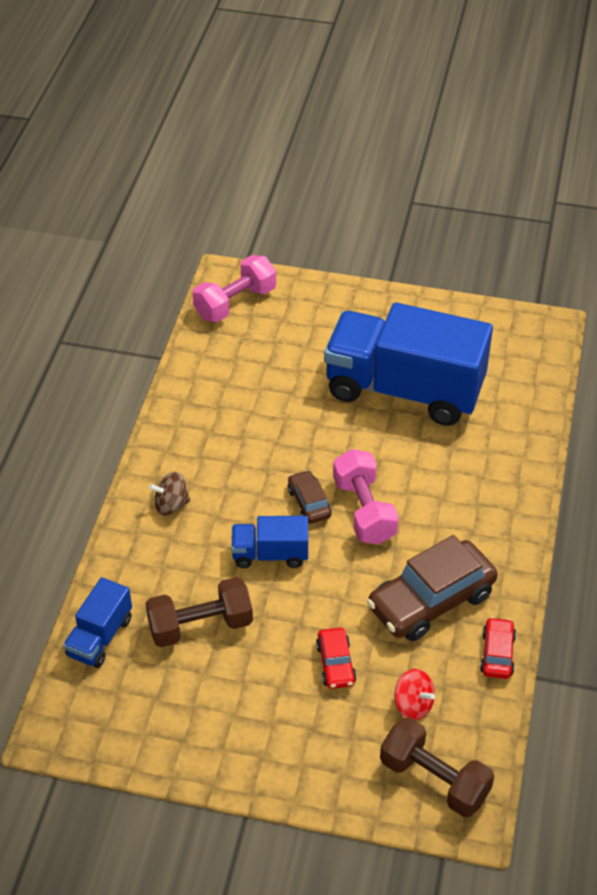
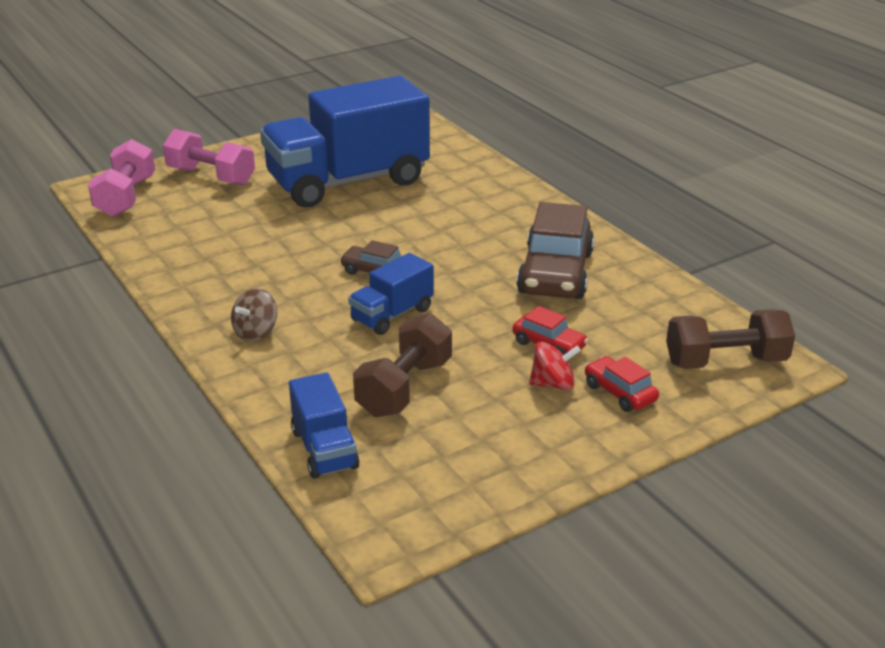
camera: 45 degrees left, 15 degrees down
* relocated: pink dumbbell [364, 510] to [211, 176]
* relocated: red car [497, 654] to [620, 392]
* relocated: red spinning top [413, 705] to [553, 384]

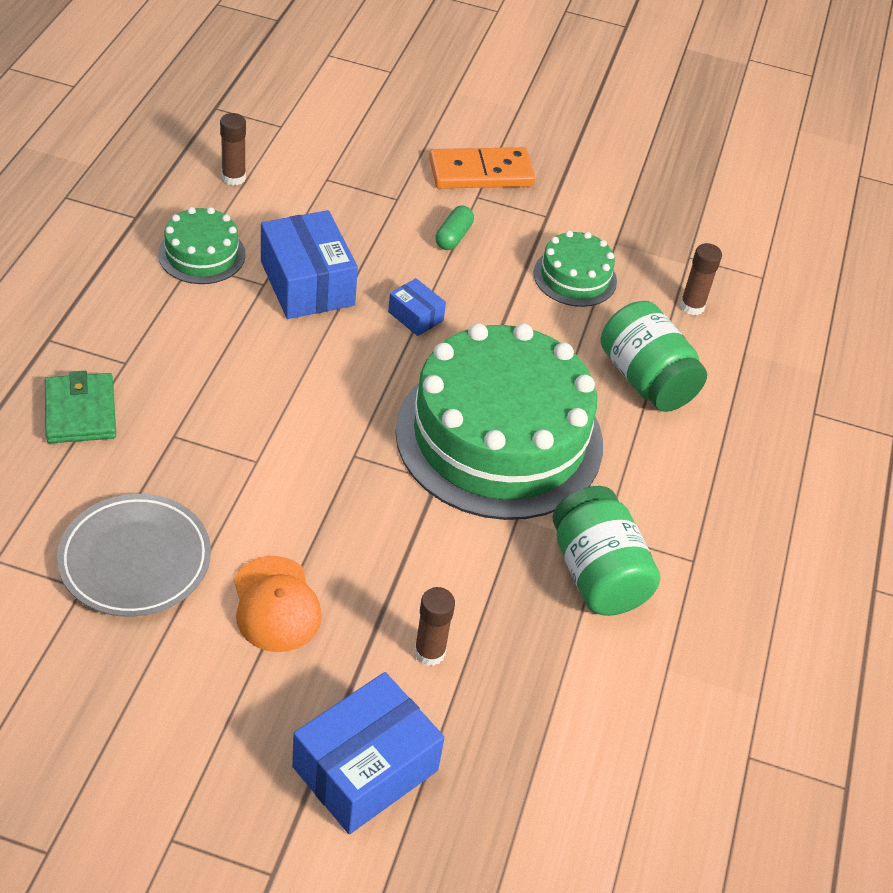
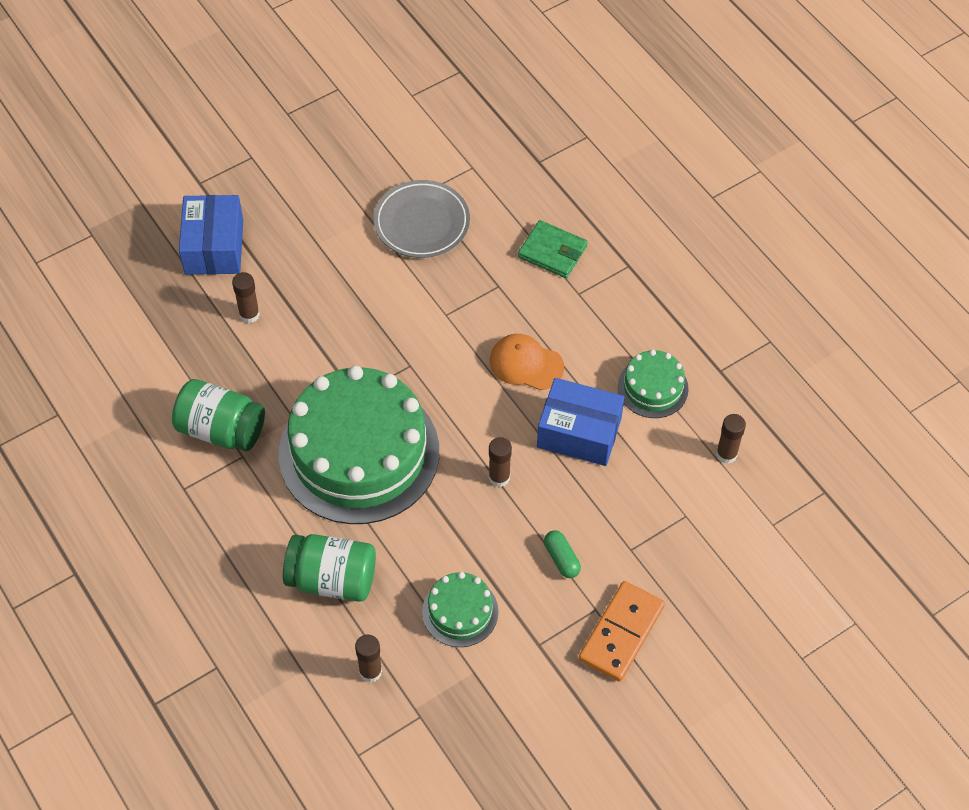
camera: 135 degrees right, 10 degrees up
* exchanged: blue box [415, 316] to brown glue stick [499, 477]
* relocated: orange cap [276, 604] to [526, 364]

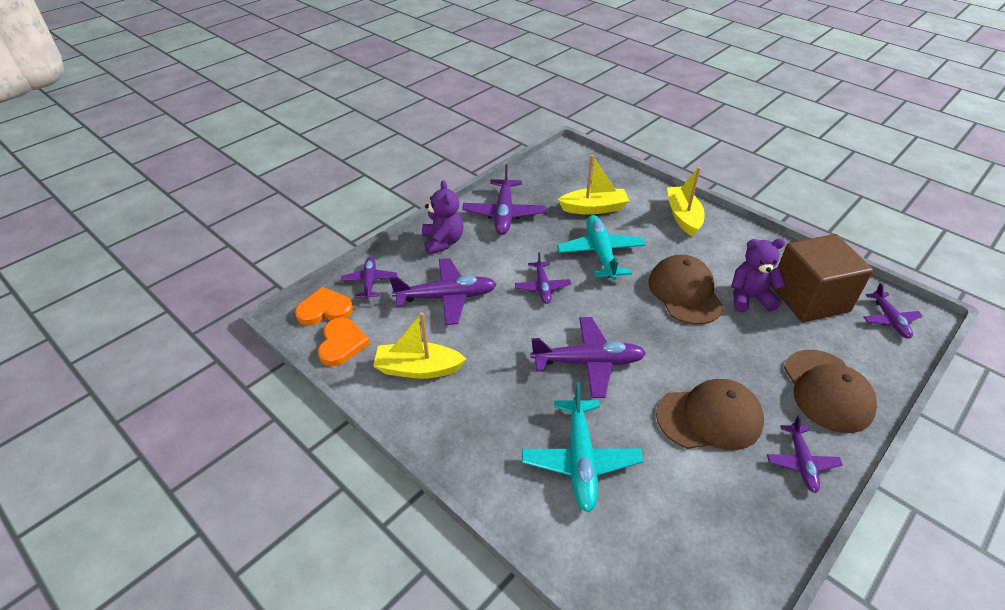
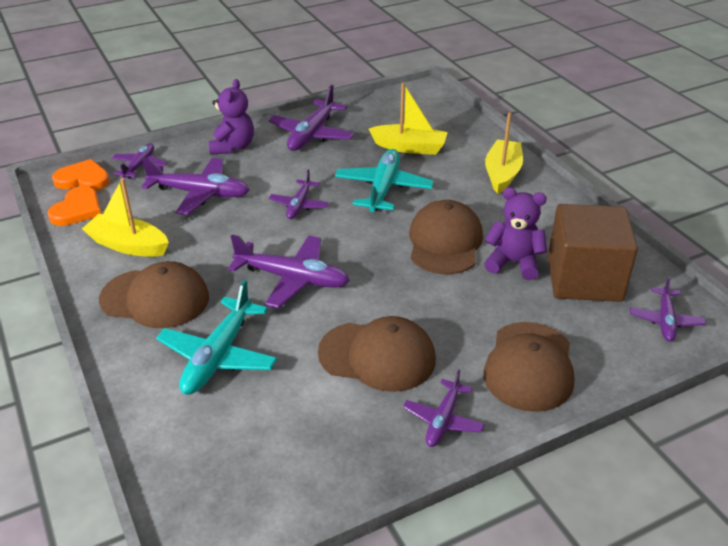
camera: 20 degrees right, 5 degrees down
* appeared: brown cap [155, 298]

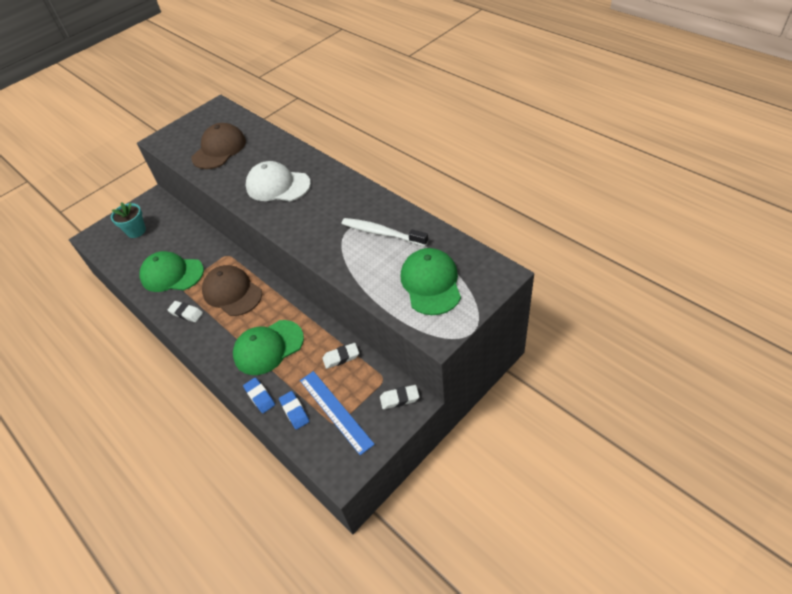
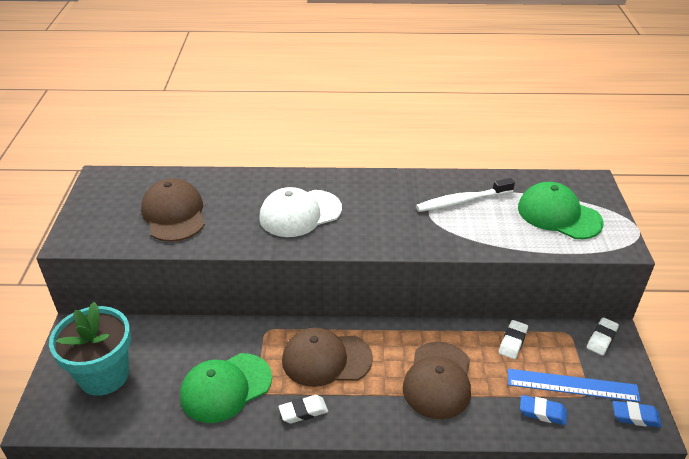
camera: 50 degrees left, 10 degrees down
* size: turquoise flower pot [136, 231] = [104, 375] x1.65
* colour: green cap [268, 347] to brown cap [438, 380]
* relocated: blue eraser [260, 397] to [635, 416]

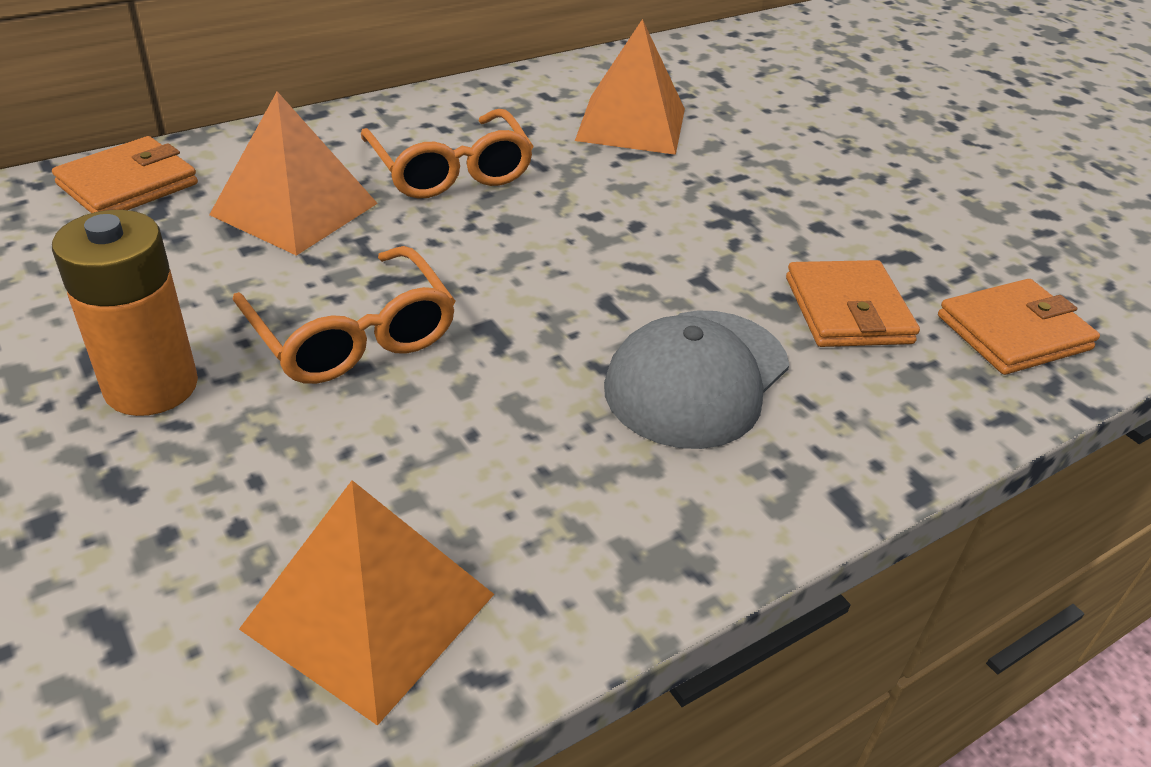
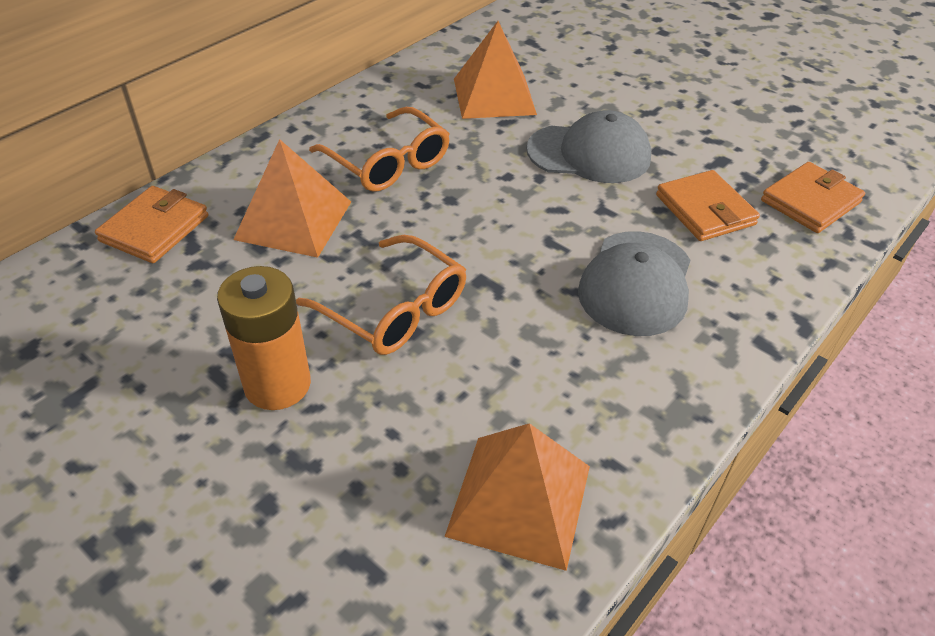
camera: 15 degrees left, 5 degrees up
* appeared: grey cap [589, 154]

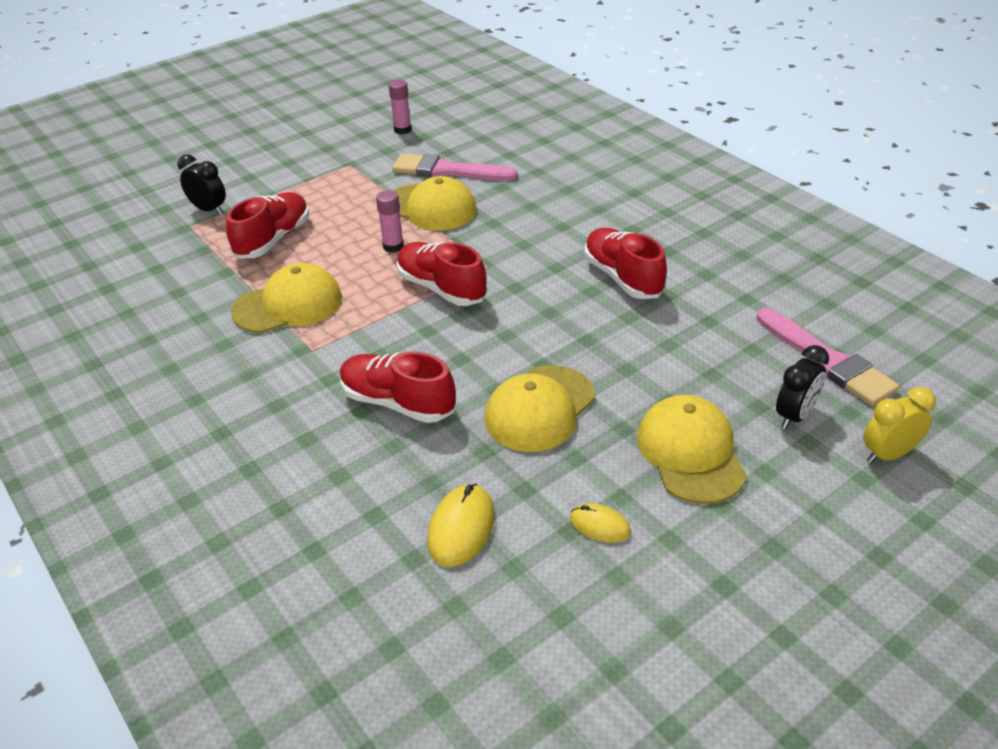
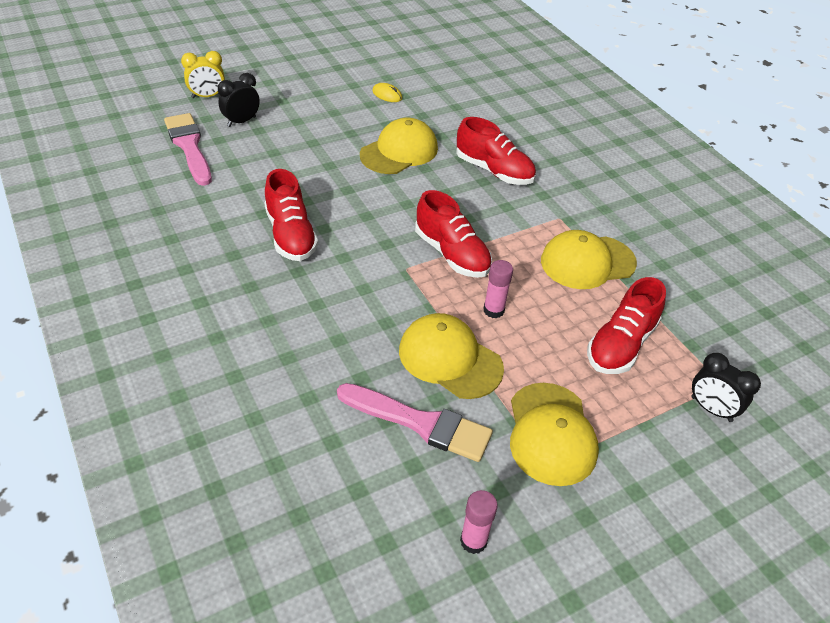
camera: 175 degrees left, 5 degrees up
* relocated: yellow cap [690, 453] to [551, 434]
* missing: yellow mouse [461, 528]

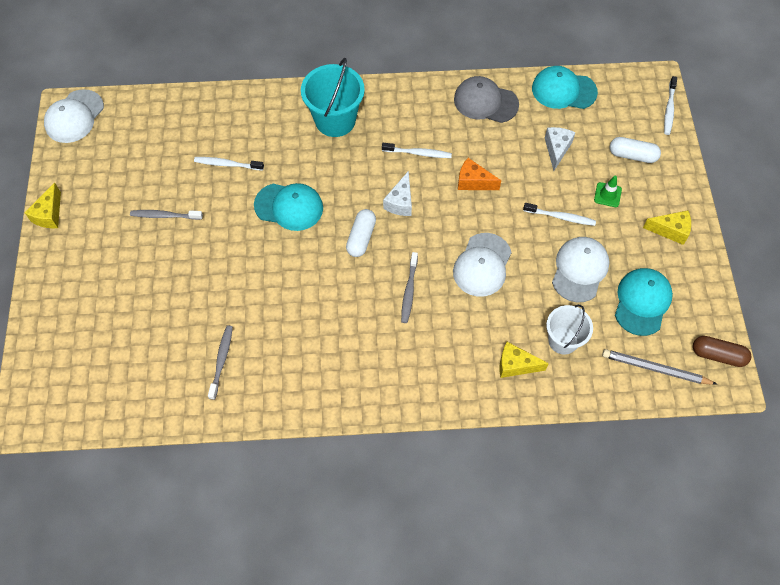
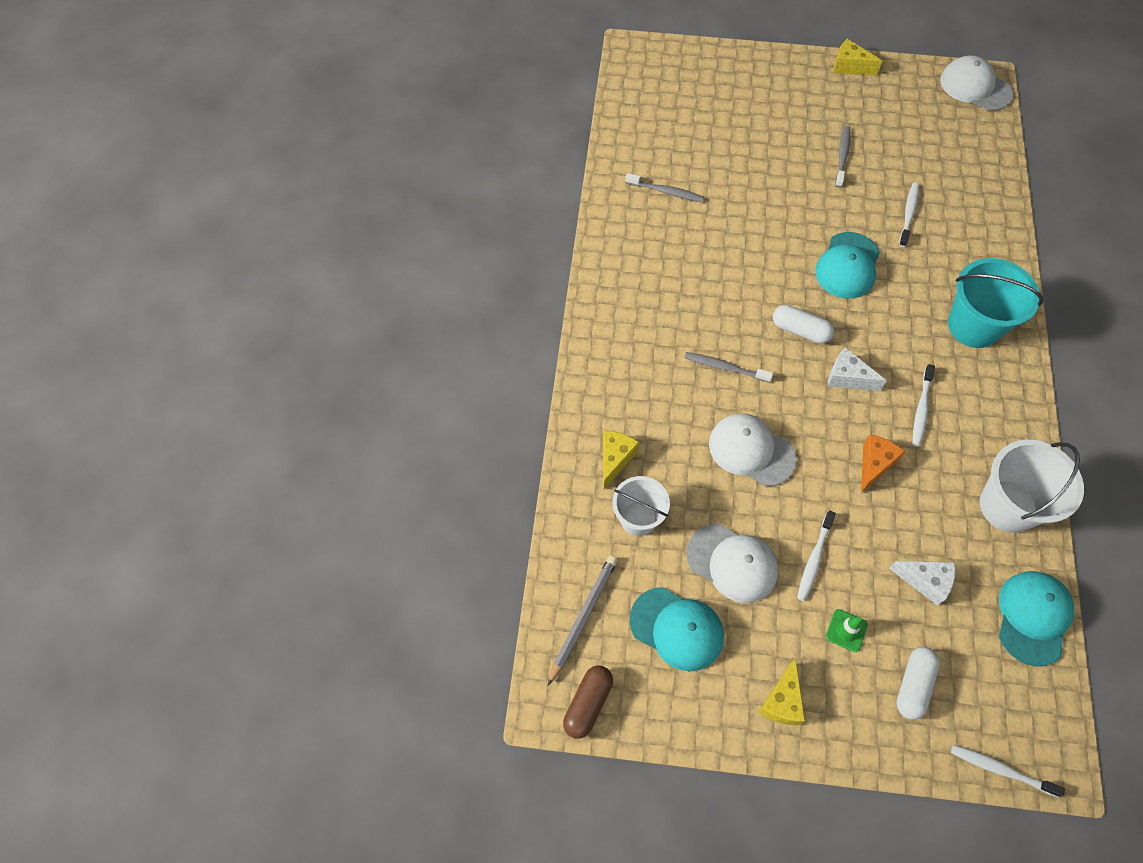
camera: 100 degrees right, 0 degrees up
* exchanged: grey cap [485, 102] to white bucket [1008, 506]

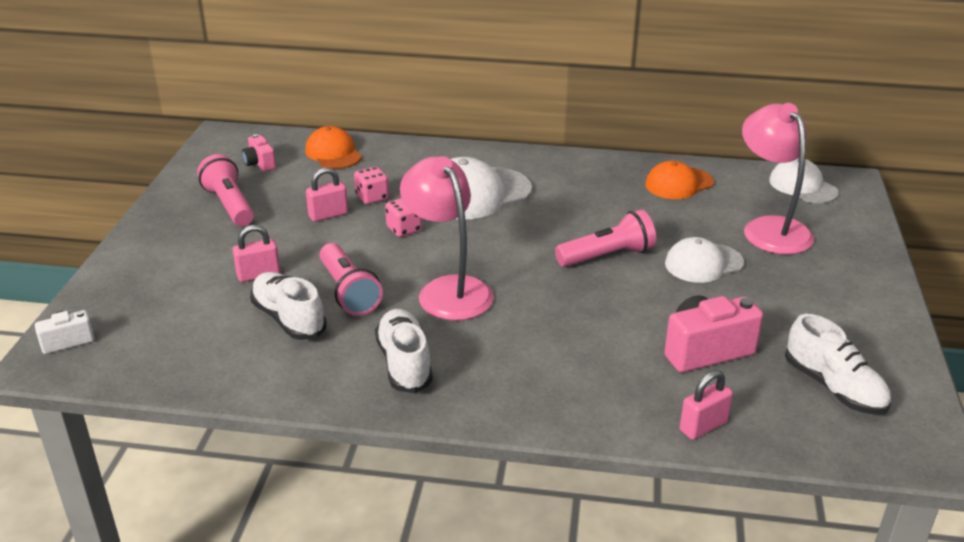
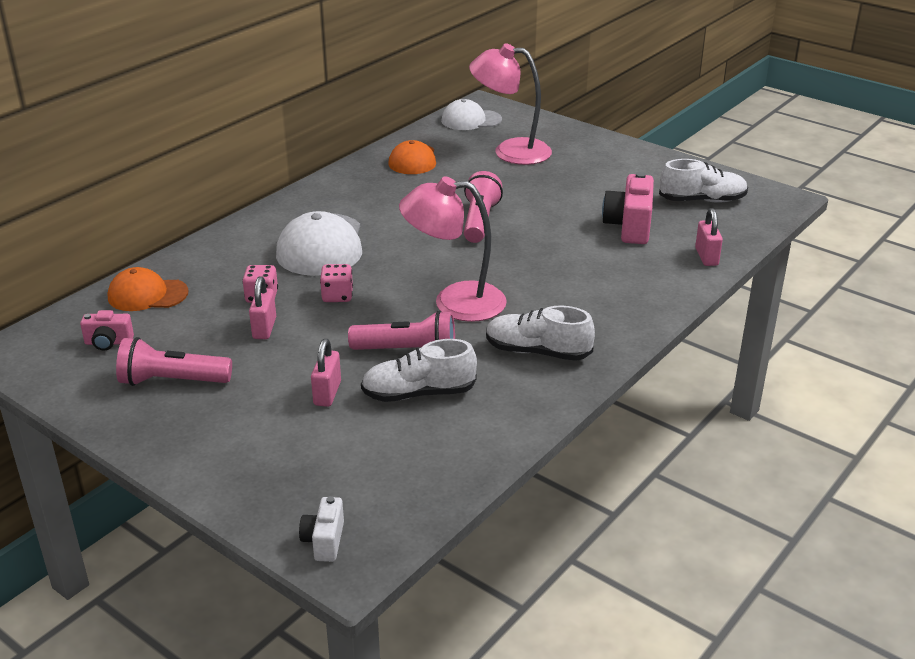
camera: 60 degrees left, 0 degrees up
* missing: white cap [703, 263]

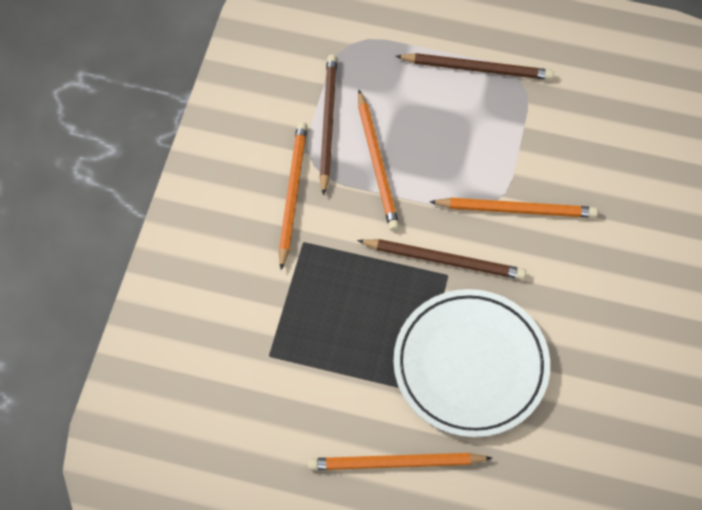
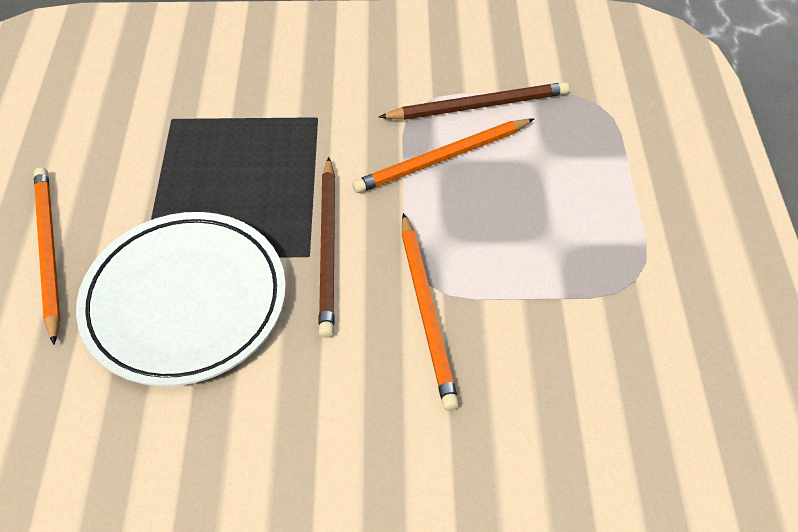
camera: 75 degrees right, 10 degrees down
* missing: brown pencil [477, 68]
* missing: orange pencil [292, 193]

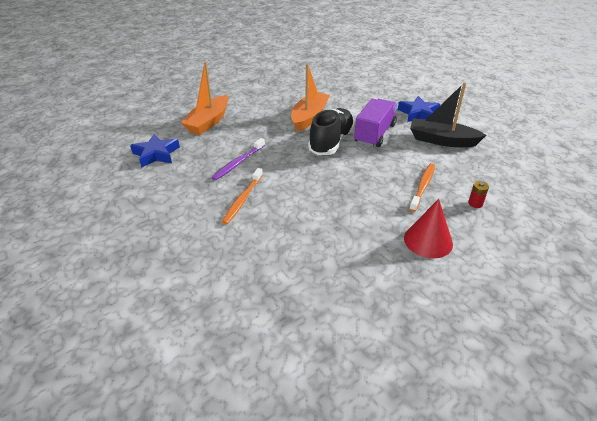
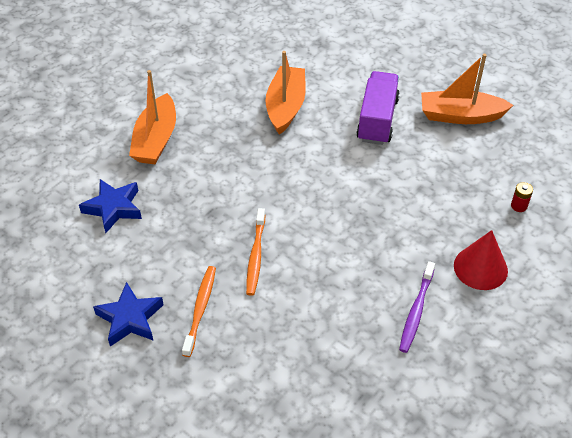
camera: 15 degrees left, 10 degrees up
* colour: black boat [442, 140] to orange boat [460, 116]
* relocated: blue star [418, 114] to [130, 318]
* missing: black shoe [331, 142]
* relocated: purple toothbrush [238, 163] to [416, 311]
* relocated: orange toothbrush [423, 186] to [200, 309]

